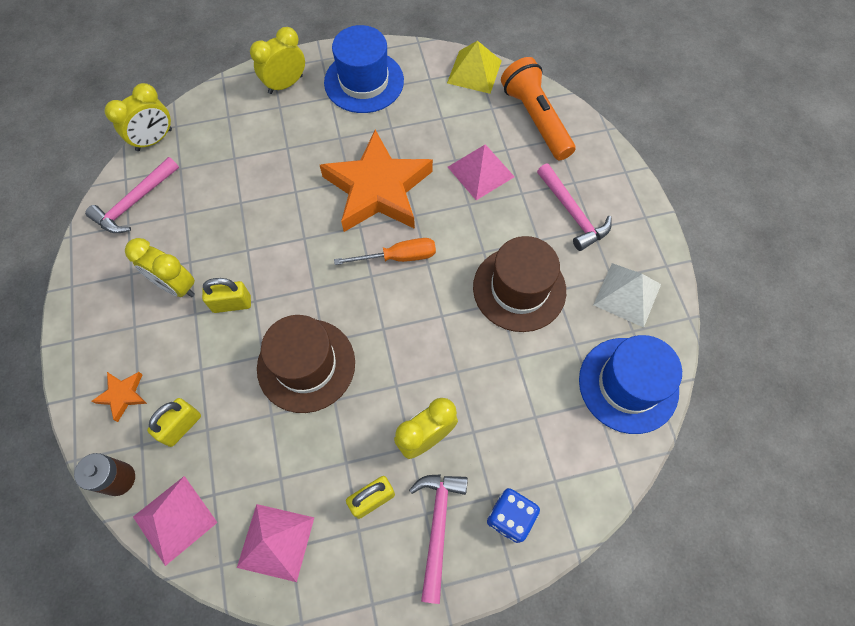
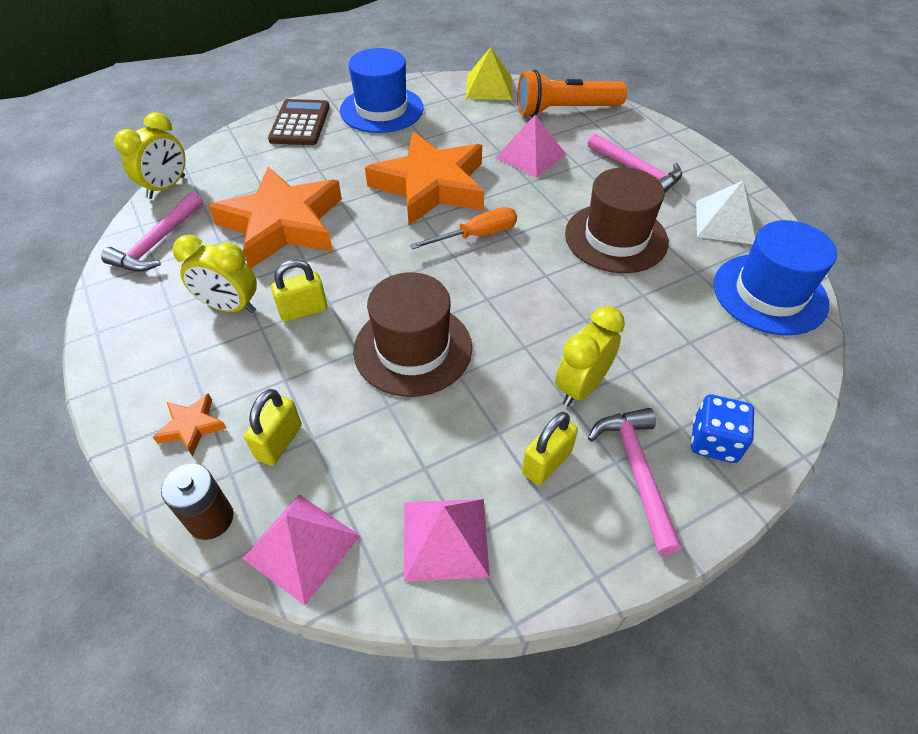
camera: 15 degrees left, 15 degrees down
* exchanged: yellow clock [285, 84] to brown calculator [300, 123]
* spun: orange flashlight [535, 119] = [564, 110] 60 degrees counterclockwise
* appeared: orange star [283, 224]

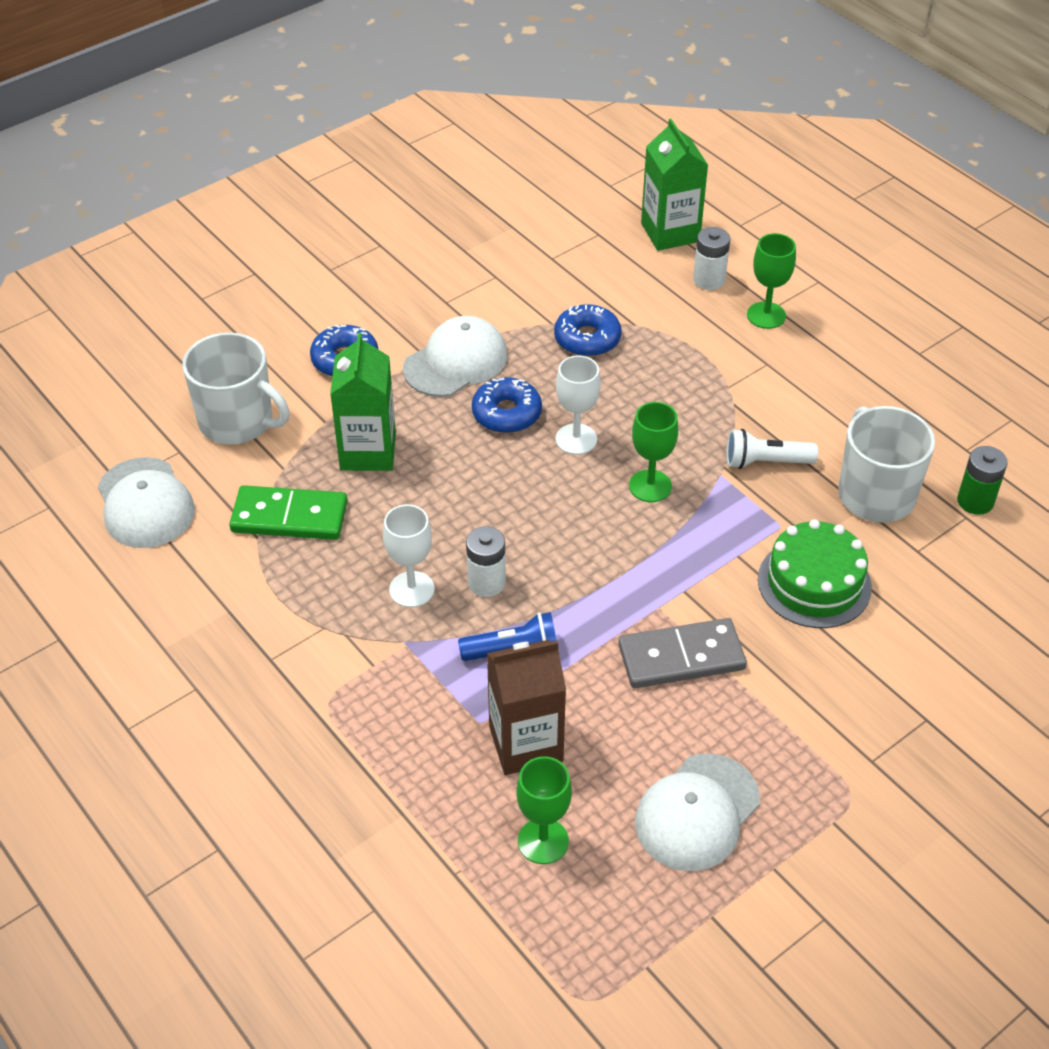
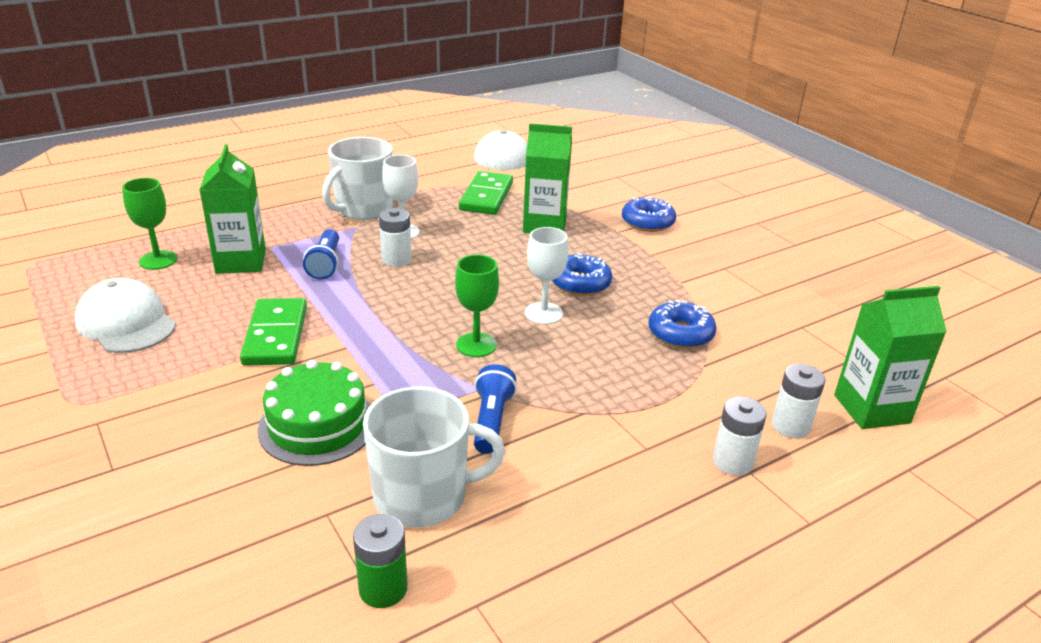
camera: 95 degrees right, 15 degrees down
* exchanged: green goblet [766, 315] to white battery [732, 462]
* missing: white cap [456, 362]
* relocated: white mug [238, 421] to [363, 209]
* colour: white flashlight [765, 462] to blue flashlight [491, 421]
* colour: grey domino [681, 657] to green domino [275, 335]
* colour: brown carton [526, 744] to green carton [241, 261]

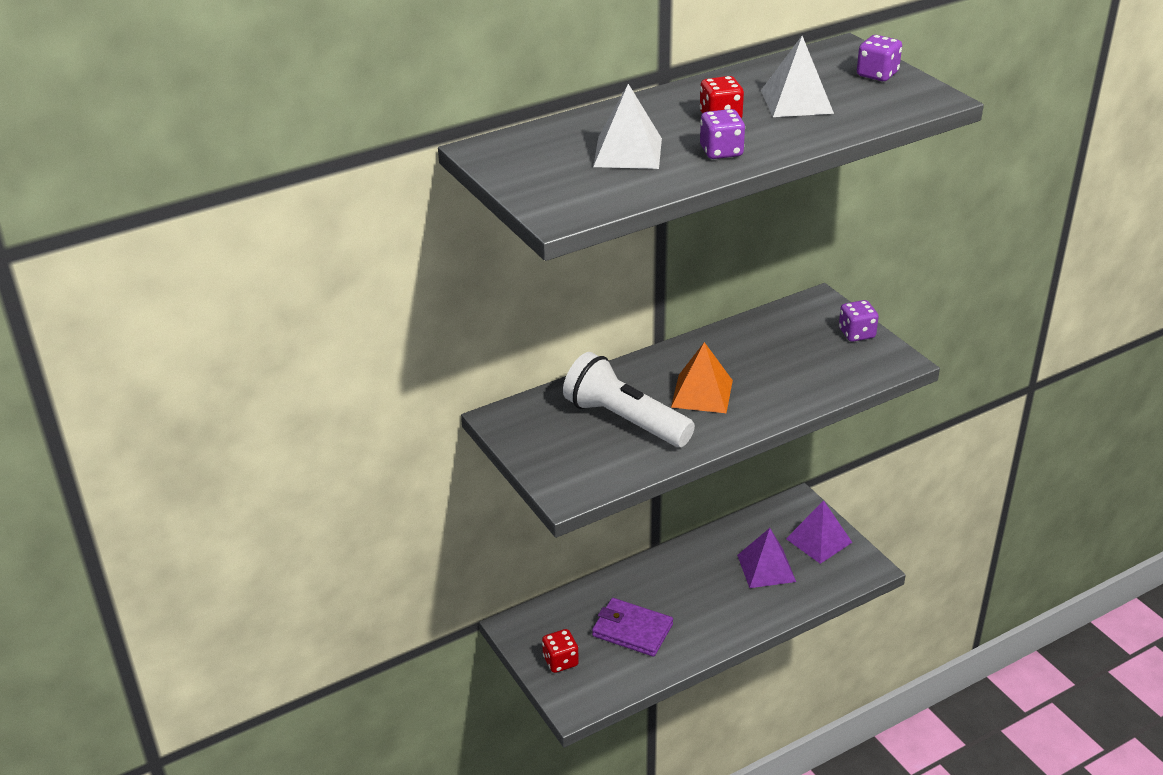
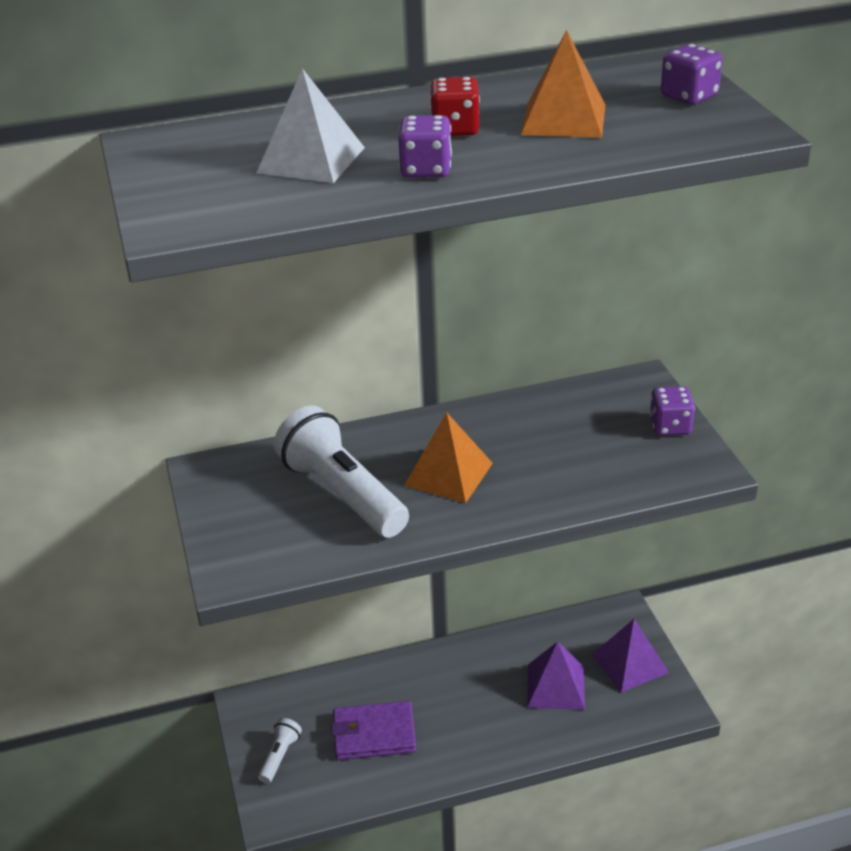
camera: 15 degrees right, 0 degrees up
* colour: white pyramid [797, 101] to orange pyramid [564, 119]
* spun: purple wallet [632, 630] = [374, 734] 45 degrees counterclockwise
* exchanged: red dice [560, 661] to white flashlight [280, 756]

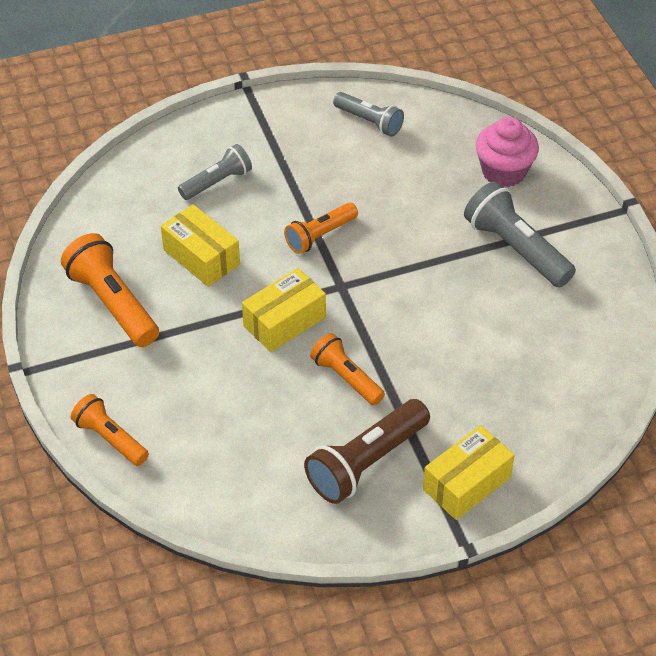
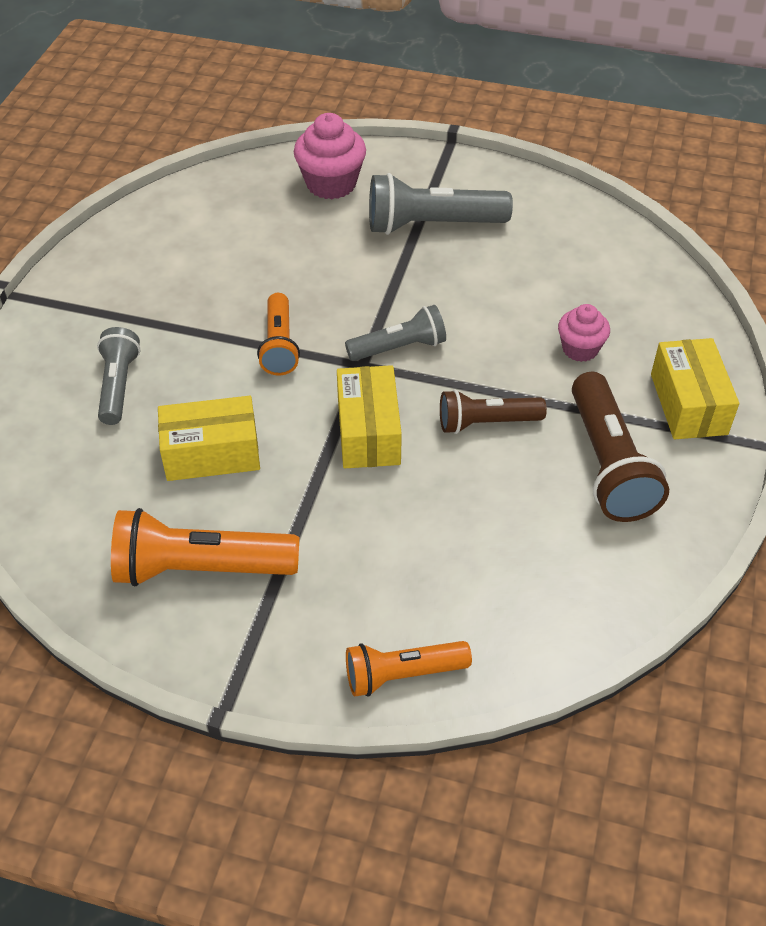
camera: 55 degrees left, 0 degrees up
* relocated: grey flashlight [369, 121] to [399, 347]
* colour: orange flashlight [346, 378] to brown flashlight [486, 423]
* appeared: pink cupcake [580, 349]

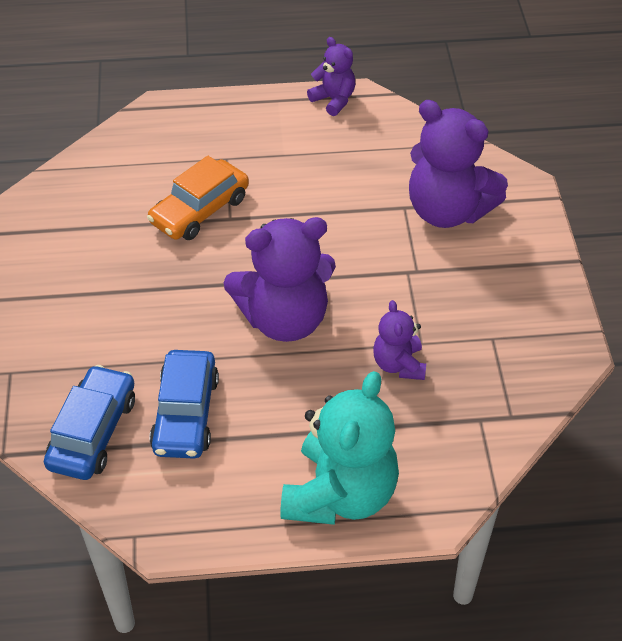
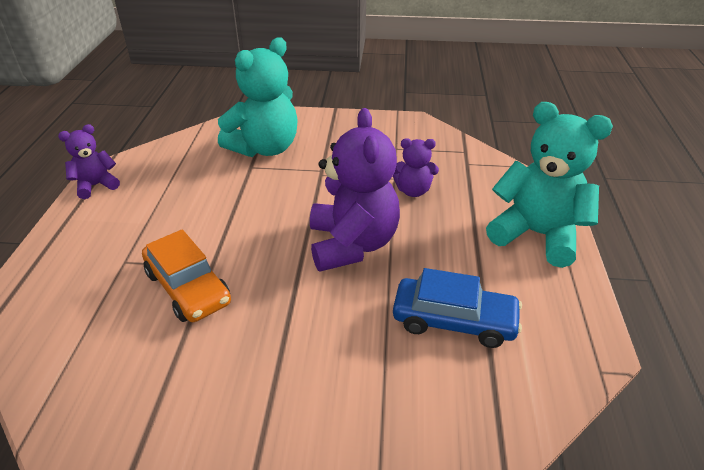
camera: 80 degrees left, 10 degrees down
* colour: purple teddy bear [447, 211] to turquoise teddy bear [265, 148]
* missing: blue car [93, 432]

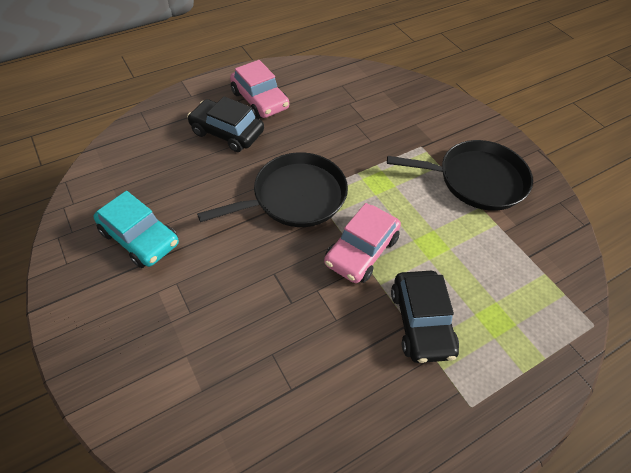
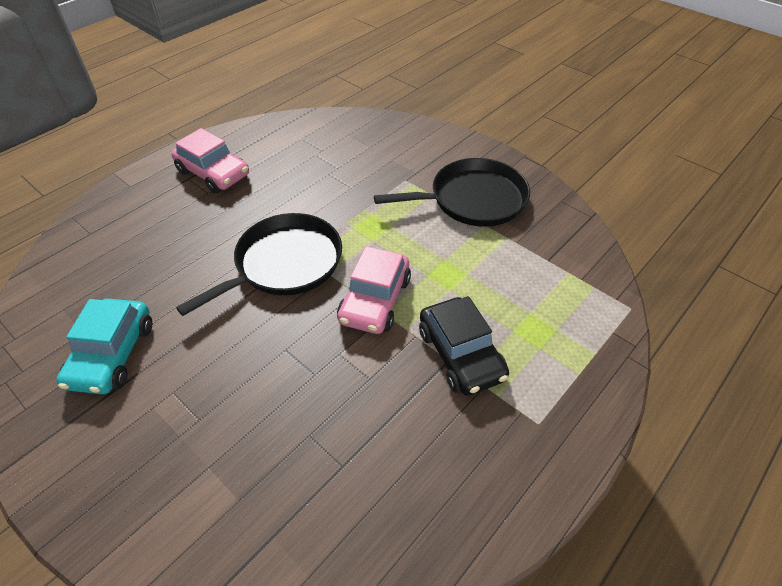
camera: 15 degrees left, 5 degrees down
* missing: black car [227, 132]
* spun: turquoise car [140, 238] = [112, 354] 75 degrees clockwise

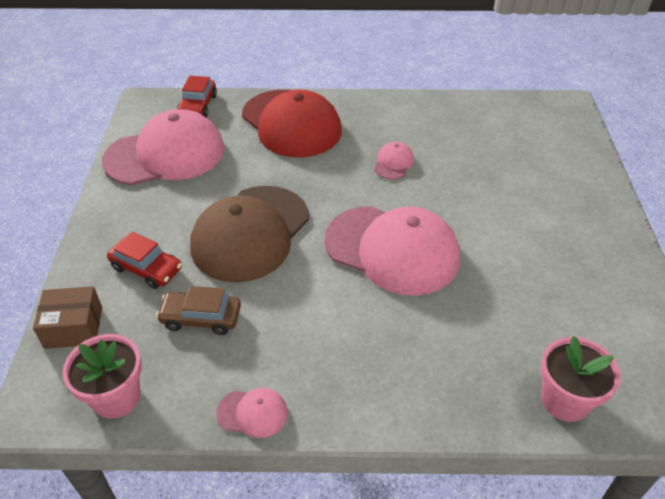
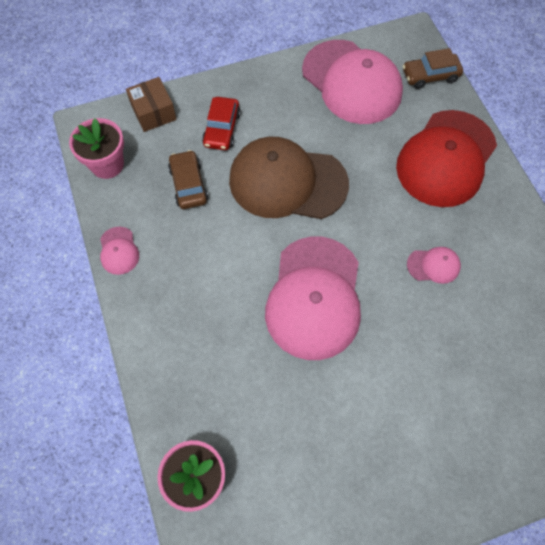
camera: 70 degrees right, 20 degrees up
* colour: red car [198, 106] to brown car [430, 75]

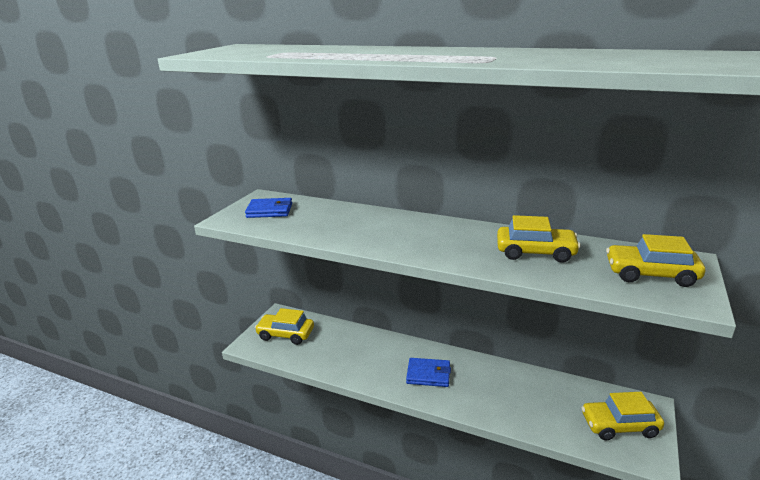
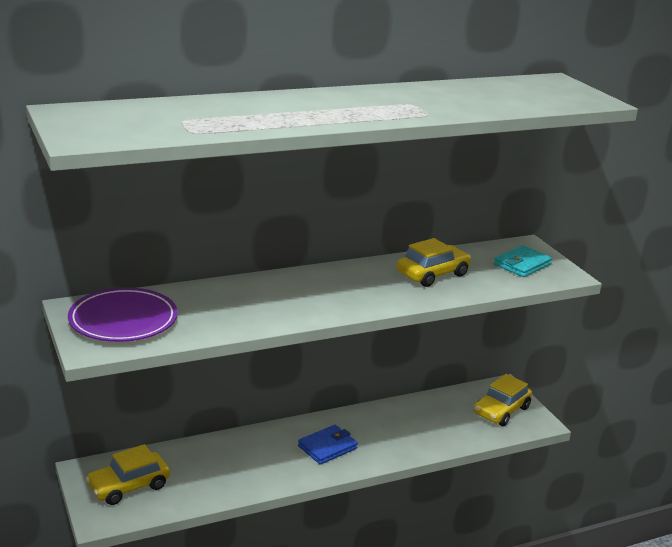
camera: 50 degrees left, 0 degrees up
* exchanged: blue wallet [269, 211] to purple plate [123, 320]
* exchanged: yellow car [650, 274] to turquoise wallet [522, 264]

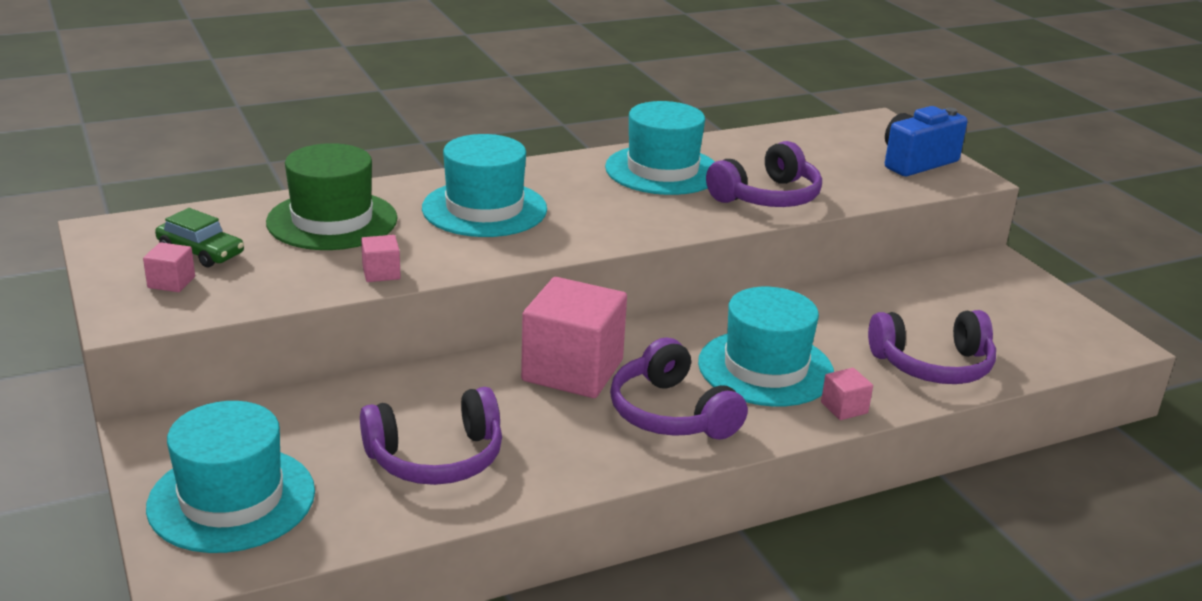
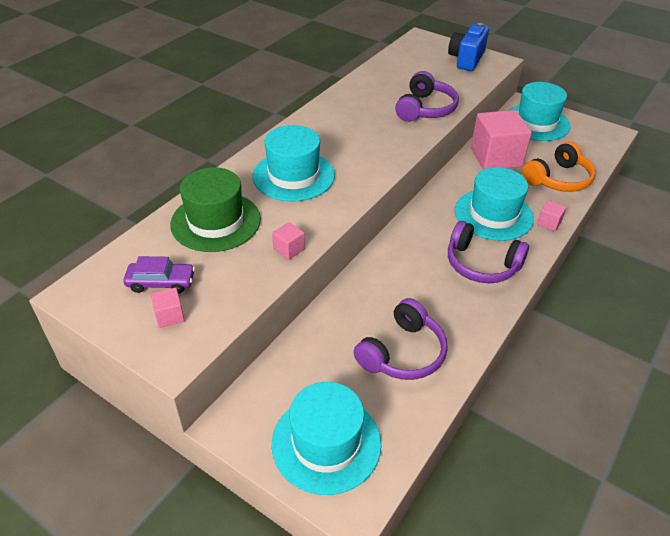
camera: 30 degrees left, 15 degrees up
* relocated: turquoise hat [662, 170] to [536, 123]
* colour: green car [201, 252] to purple car [161, 282]
* relocated: pink cube [572, 370] to [496, 157]
* colour: purple headphones [933, 365] to orange headphones [558, 179]

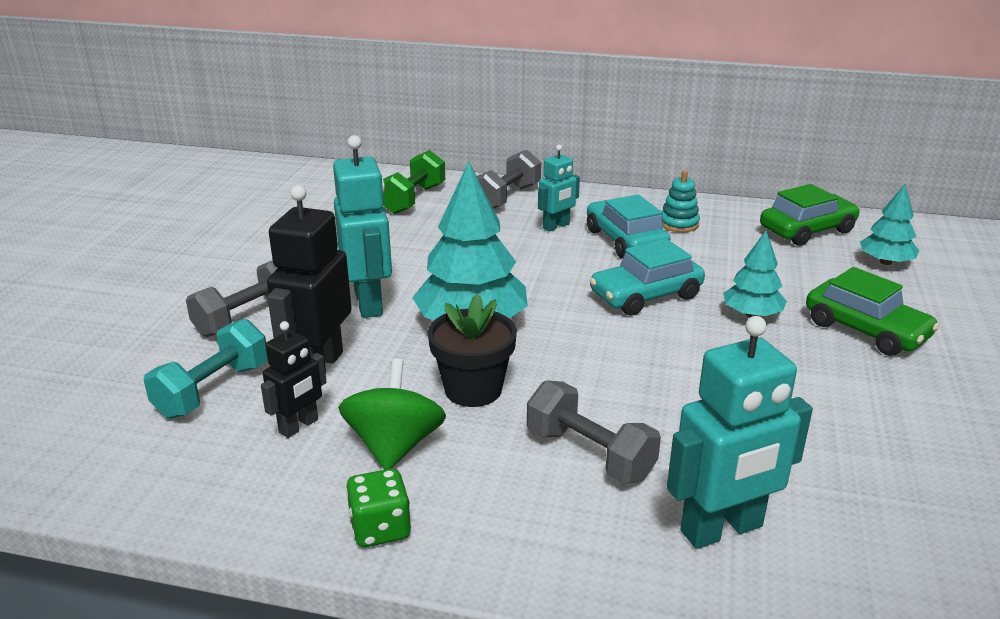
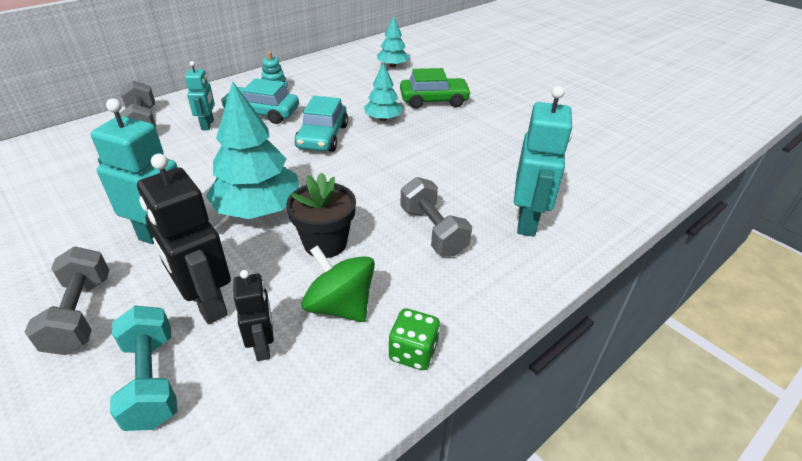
camera: 55 degrees left, 10 degrees up
* missing: green dumbbell [413, 199]
* missing: green car [807, 230]
* spun: grey dumbbell [589, 454] = [433, 231] 75 degrees clockwise

